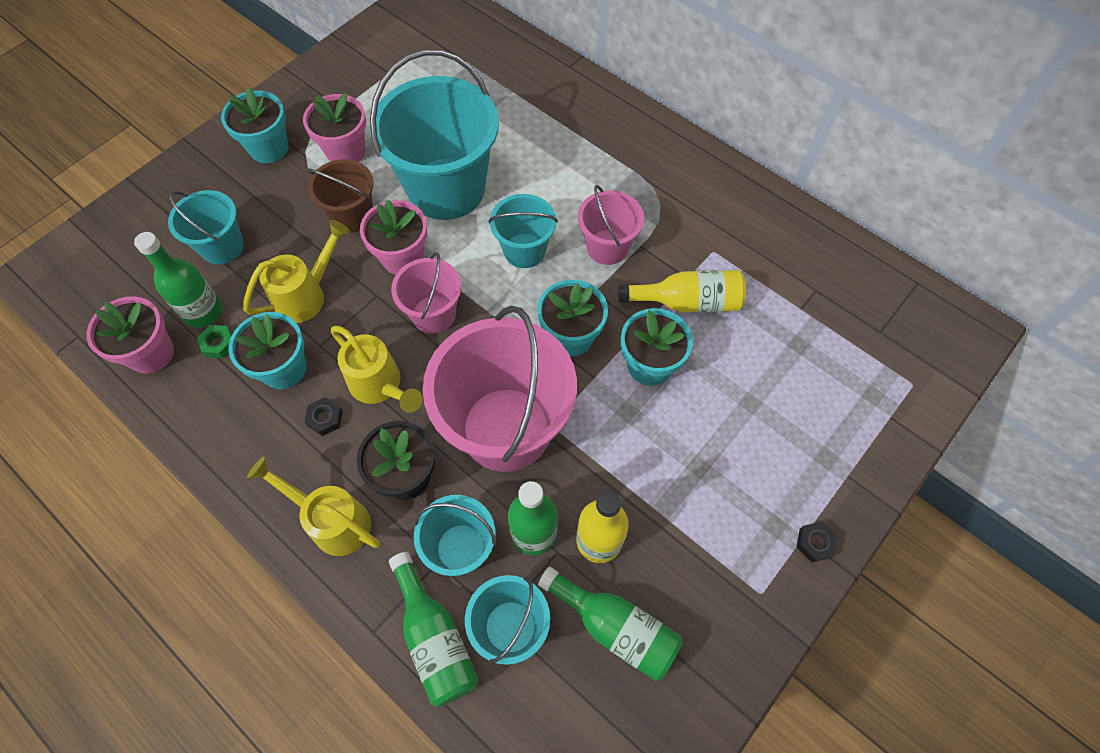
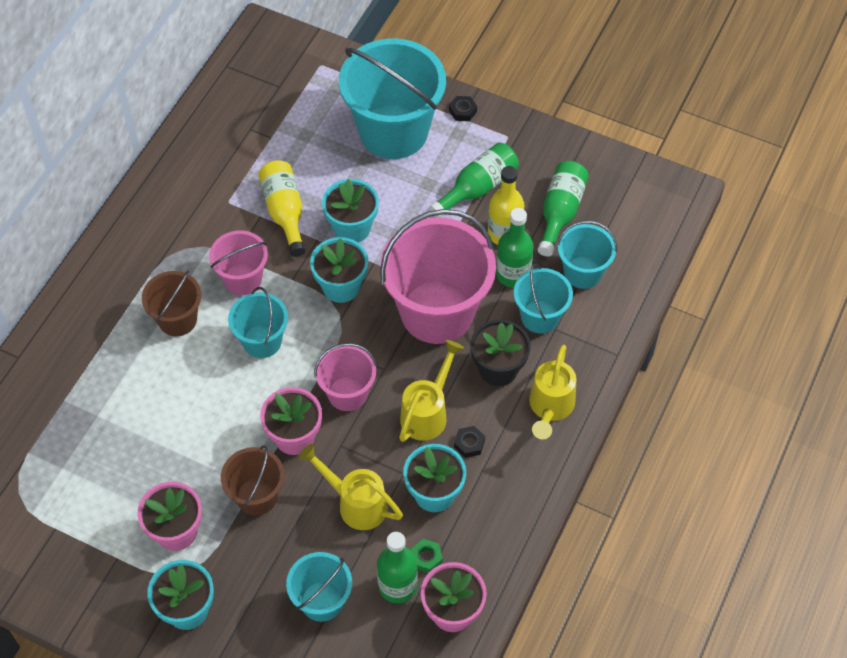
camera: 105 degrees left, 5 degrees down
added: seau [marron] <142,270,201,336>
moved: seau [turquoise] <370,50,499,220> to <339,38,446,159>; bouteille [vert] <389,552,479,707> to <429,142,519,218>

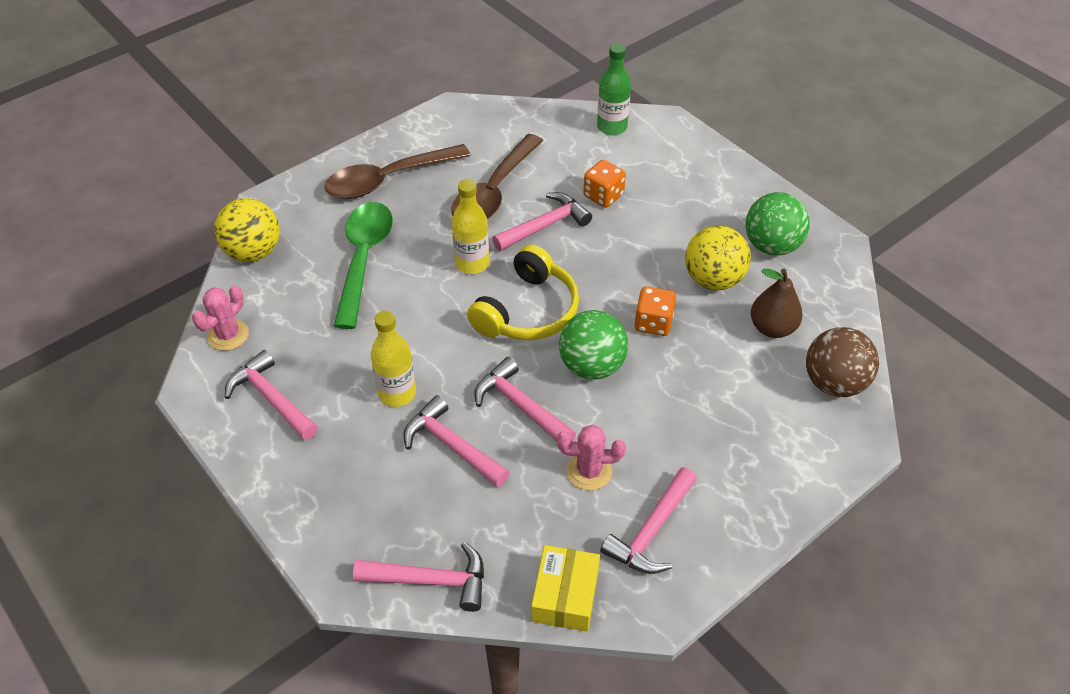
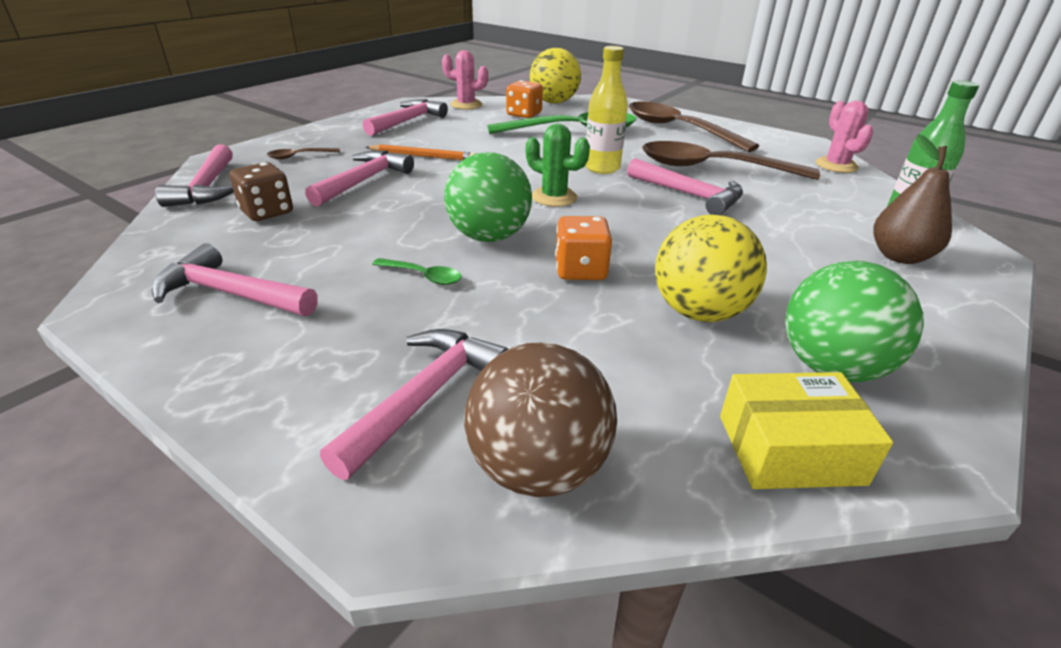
camera: 75 degrees right, 15 degrees down
added: cuillère [marron] <267,148,340,159>; dé [marron] <230,162,293,221>; cuillère [vert] <372,258,461,285>
moved: dé [orange] <583,160,626,208> to <506,80,543,118>; poire [marron] <751,269,803,338> to <873,134,952,264>; marteau [rose] <474,357,576,441> to <320,329,508,480>; cactus [rose] <557,424,626,490> to <816,101,874,173>; boîte [jaune] <531,545,600,632> to <720,372,893,489>
replaced: casque audio [jaune] <467,245,579,340> to cactus [vert] <526,124,590,207>; bouteille [jaune] <371,311,416,407> to crayon [orange] <366,144,476,160>

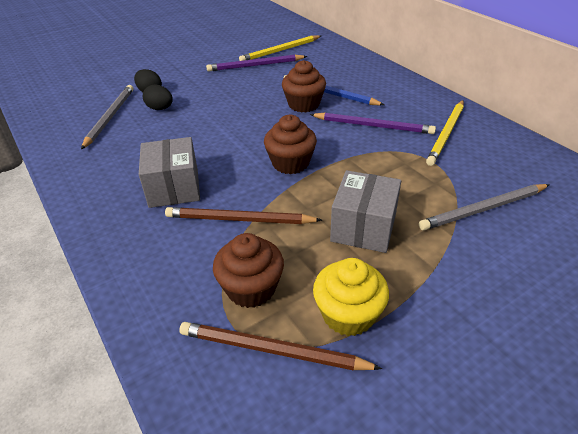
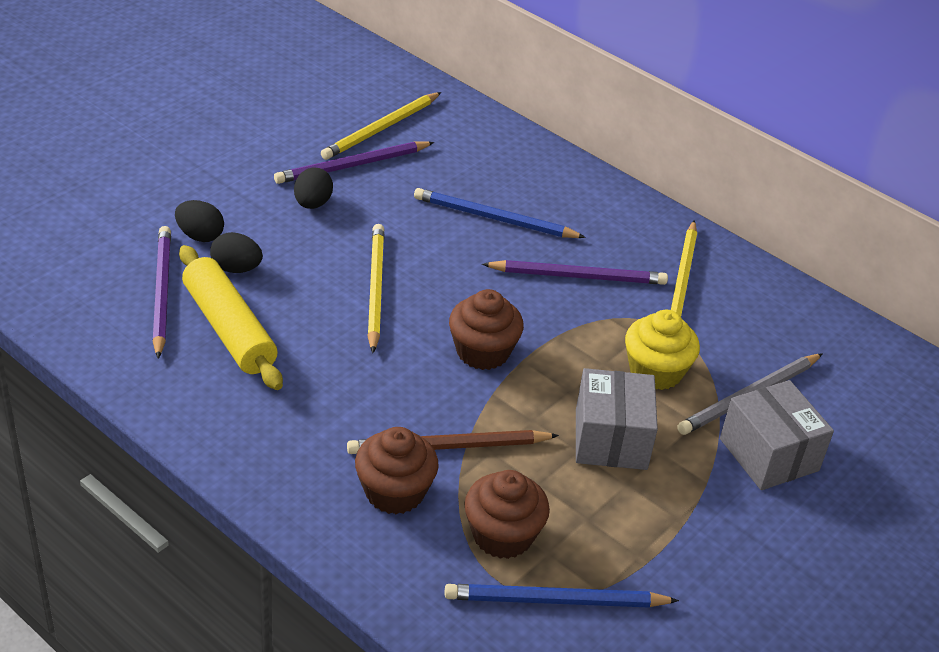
camera: 20 degrees left, 0 degrees up
added: œuf [noir] <294,168,333,209>; crayon [jaune] <367,224,385,353>; rouleau à pâtisserie [jaune] <179,245,283,390>
moved: muffin [marron] <282,60,326,112> to <355,427,439,514>; boîte [gris] <139,137,200,208> to <720,380,834,490>; muffin [jaune] <313,258,389,336> to <625,310,700,390>
recoloured: crayon [gris] <81,85,134,149> to crayon [violet] <153,226,171,359>; crayon [marron] <179,322,382,371> to crayon [bleu] <445,584,679,608>

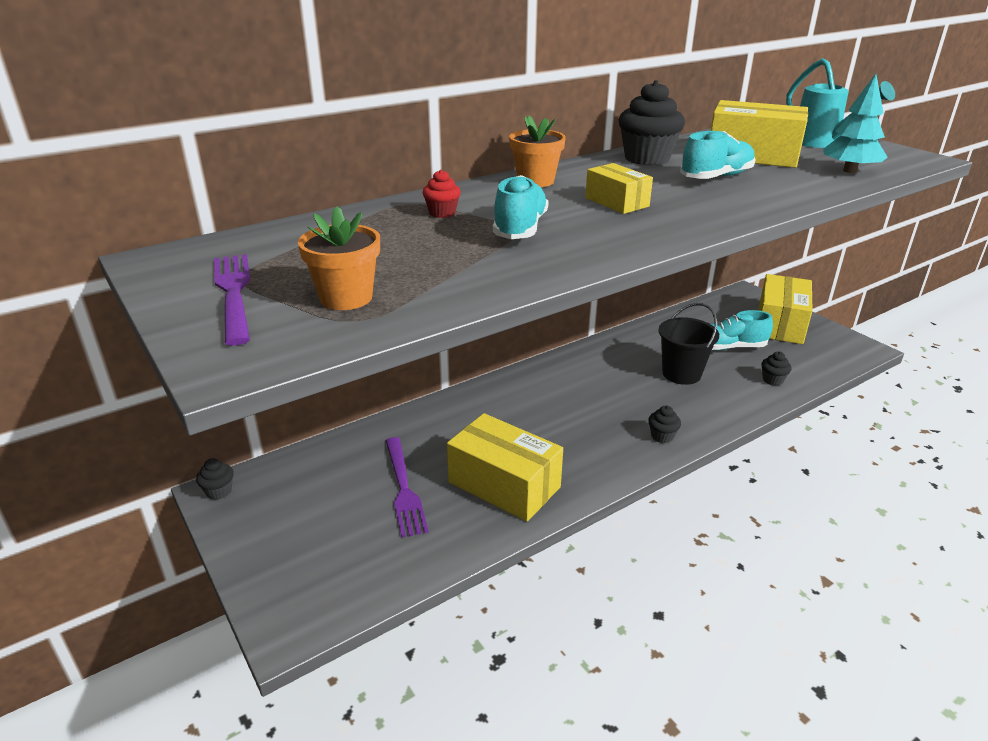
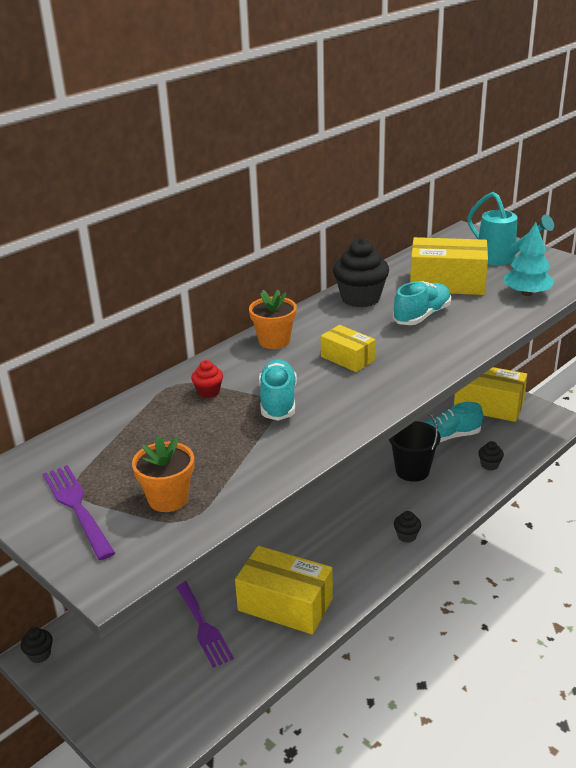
camera: 10 degrees left, 0 degrees up
turned: boîte [jaune] <758,274,813,344> = <454,367,527,422> 75 degrees counterclockwise

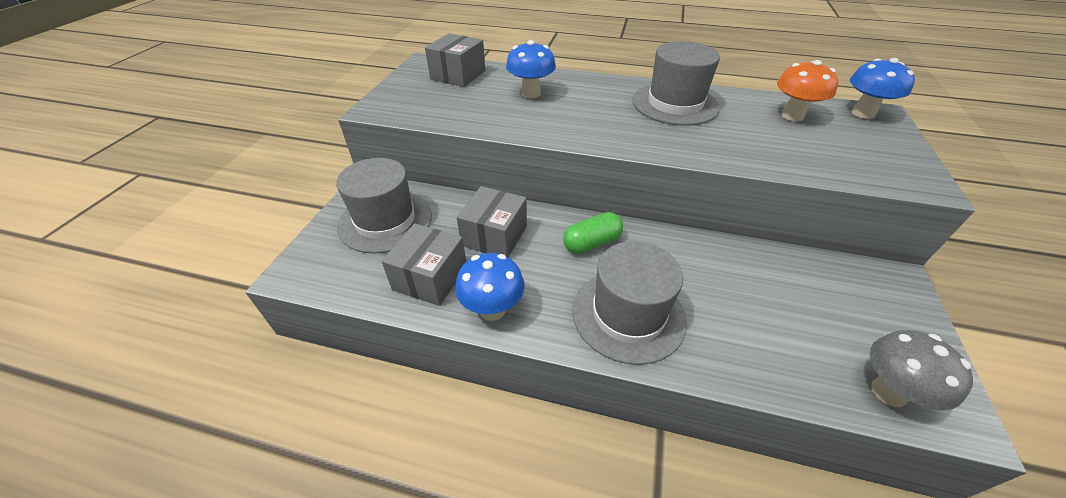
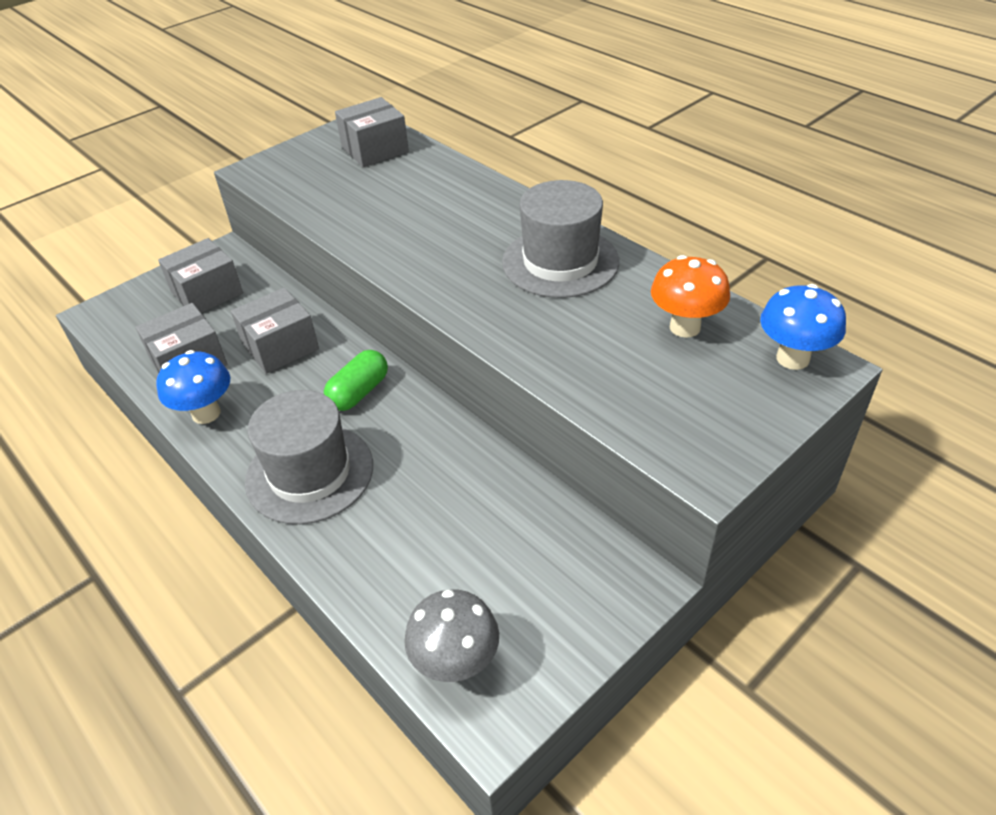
camera: 35 degrees right, 0 degrees up
removed: champignon [bleu] <506,40,556,98>
replaced: chapeau [gris] <336,158,432,253> to boîte [gris] <158,238,243,313>
turned: gélule [vert] <563,212,623,254> = <324,350,388,411> 60 degrees counterclockwise

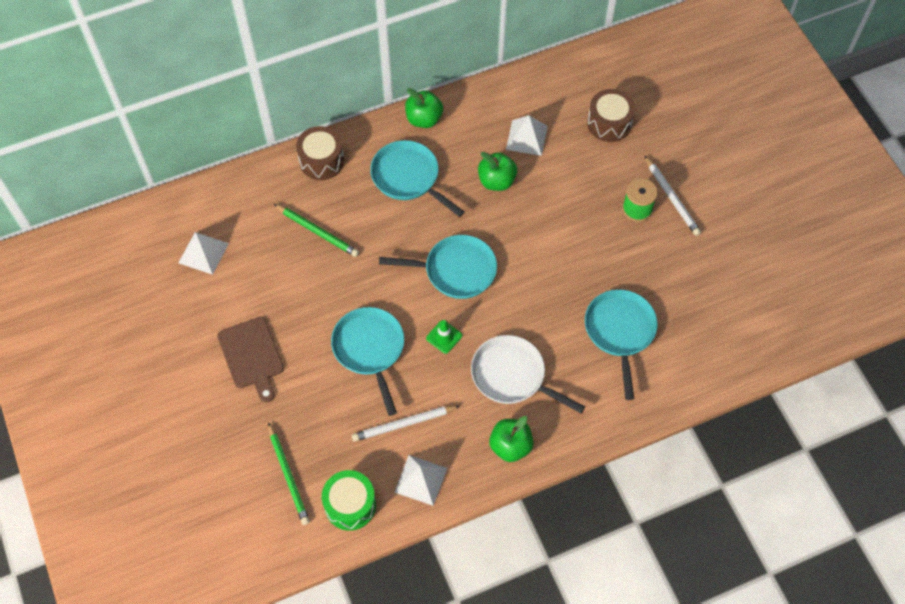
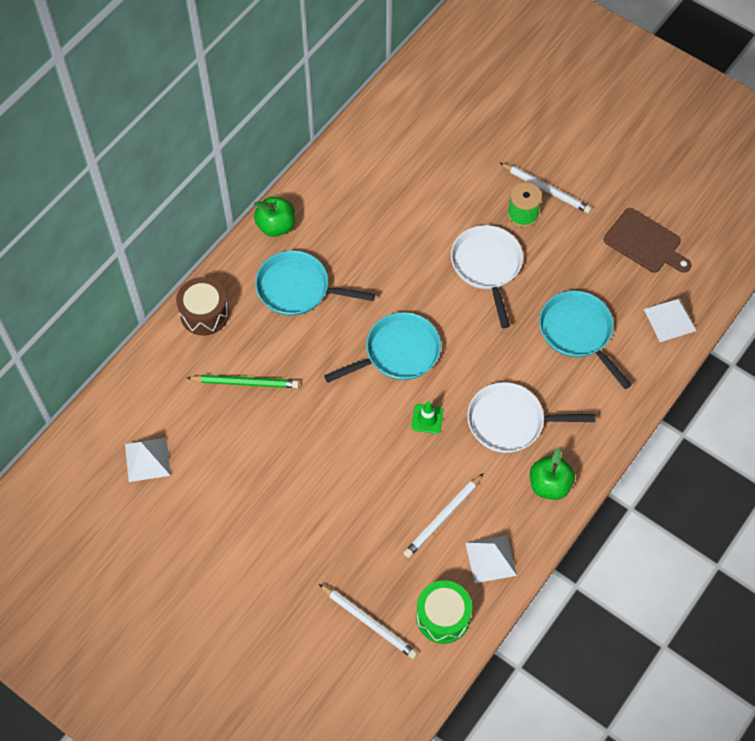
camera: 30 degrees left, 0 degrees up
removed: tambour [marron] <587,89,635,142>; pomme [vert] <478,152,517,191>; poêle [turquoise] <331,307,404,416>
added: poêle [blanc] <451,225,523,328>
moved: pyramide [blanc] <506,115,548,156> to <644,298,696,342>; planche à découper [marron] <217,317,284,402> to <604,208,691,273>
recoloured: crayon [vert] <268,422,310,525> to crayon [blanc] <319,584,418,659>

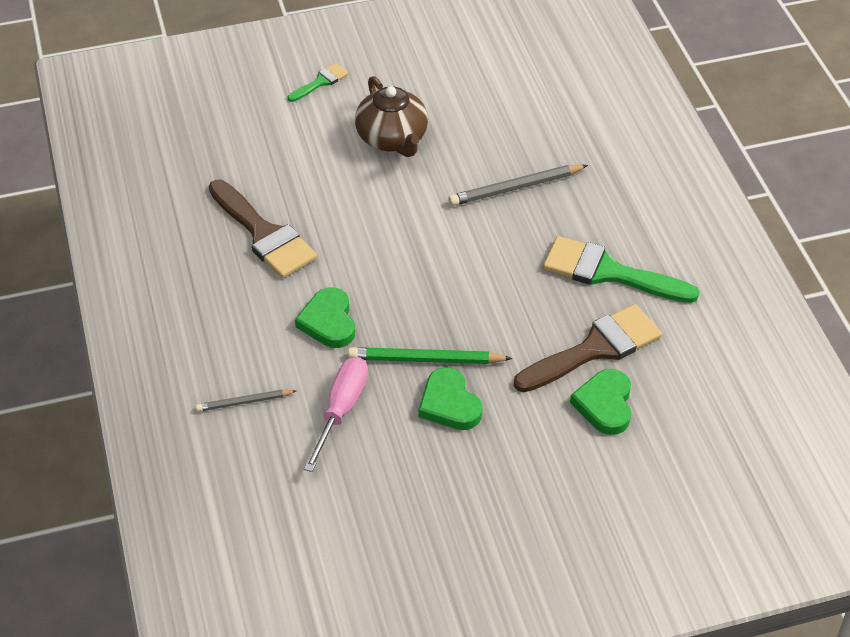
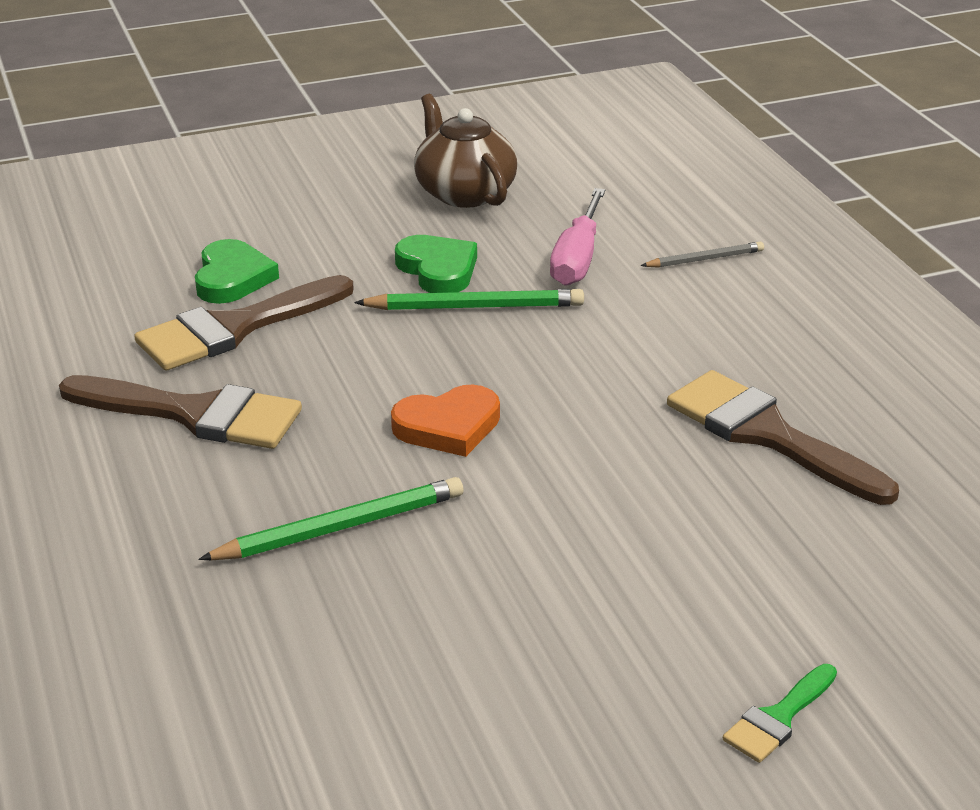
camera: 175 degrees right, 15 degrees down
removed: cœur [vert] <295,287,355,348>
added: cœur [orange] <391,384,500,457>
moved: théière [marron] <355,76,428,157> to <414,94,518,208>
recoloured: crayon [gris] <449,165,588,206> to crayon [vert] <198,477,464,560>; pinceau [vert] <543,236,699,303> to pinceau [marron] <59,375,302,449>

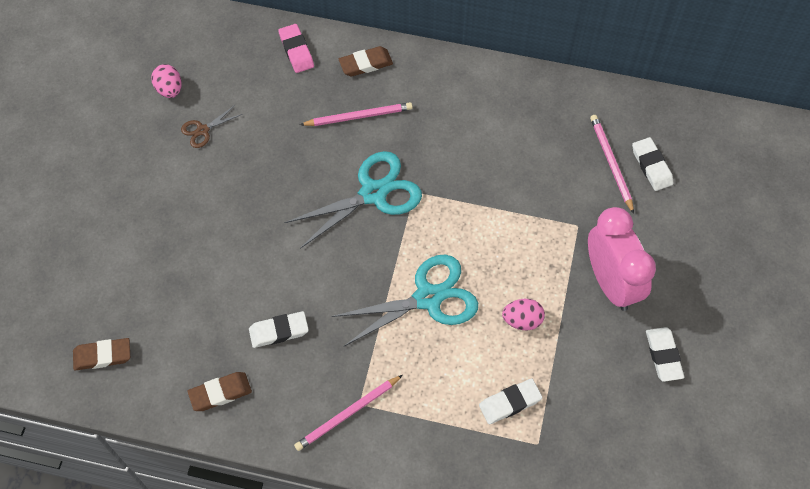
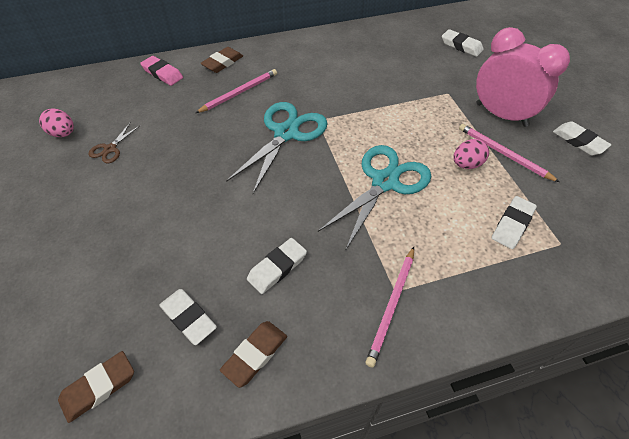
camera: 30 degrees left, 10 degrees down
added: gomme [blanc] <159,289,217,345>
moved: crayon [rose] <590,115,634,214> to <459,124,559,182>

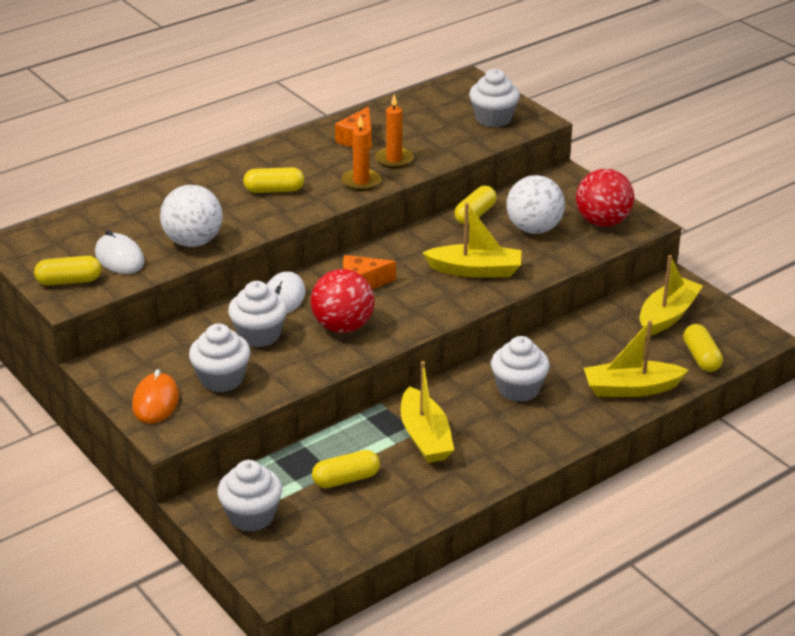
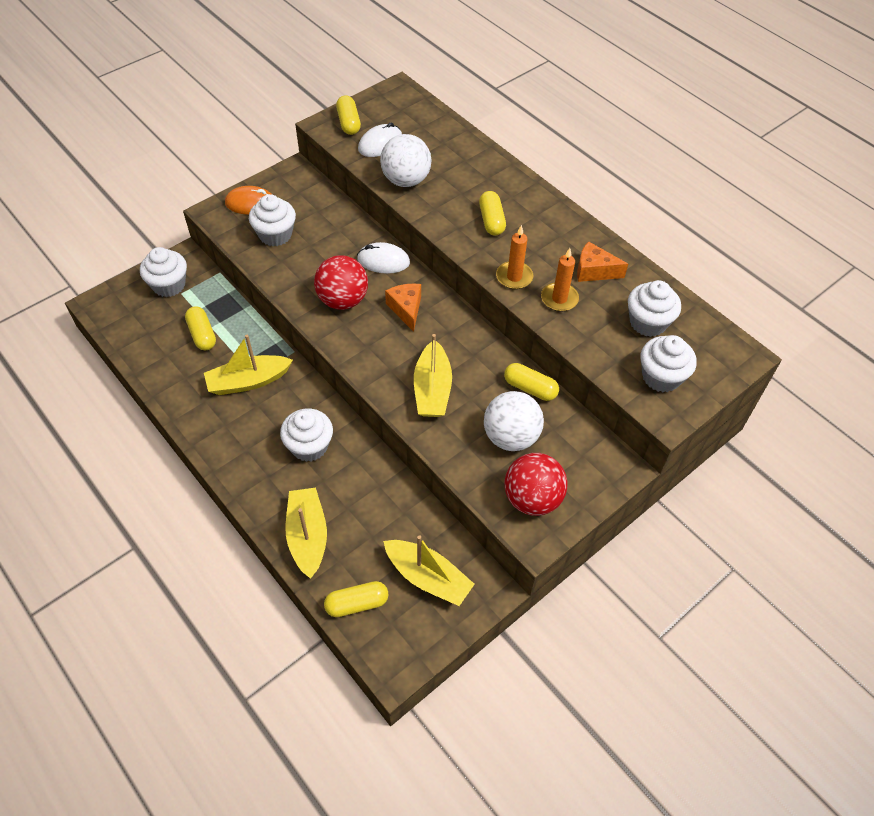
camera: 85 degrees right, 20 degrees up
moved: muffin [blanc] <228,281,287,347> to <628,280,681,337>

